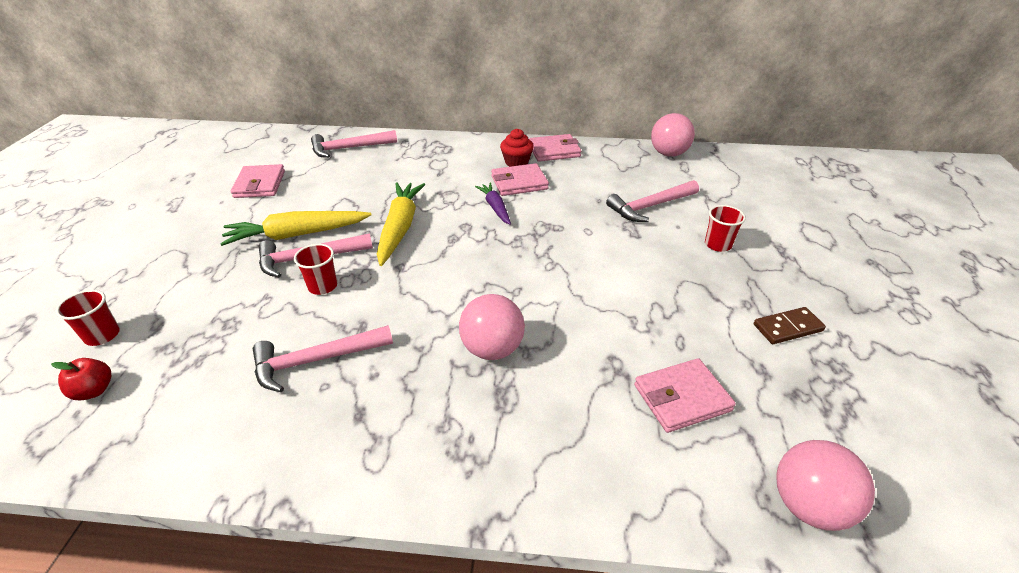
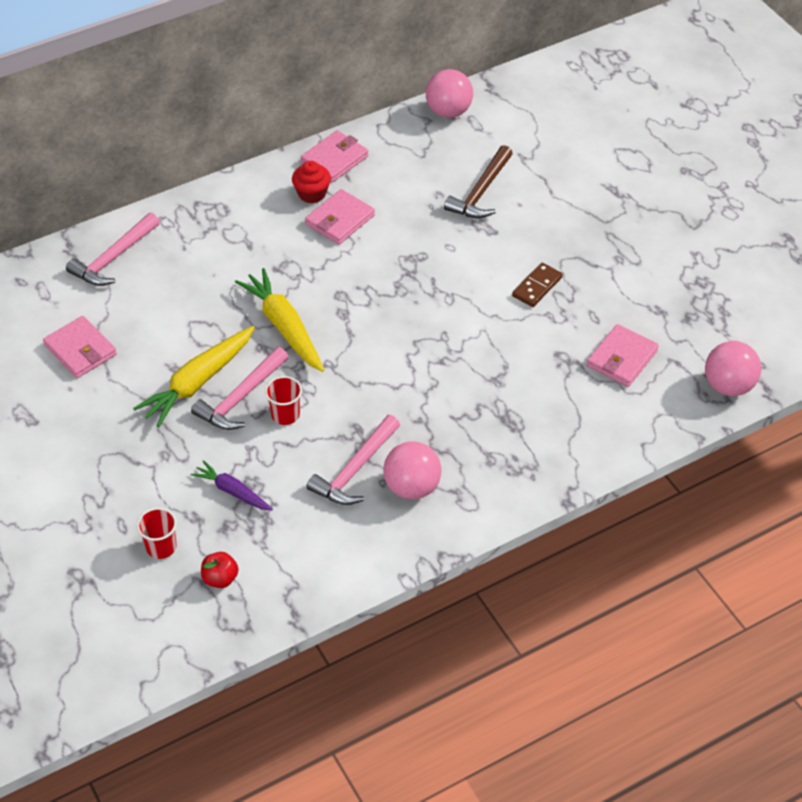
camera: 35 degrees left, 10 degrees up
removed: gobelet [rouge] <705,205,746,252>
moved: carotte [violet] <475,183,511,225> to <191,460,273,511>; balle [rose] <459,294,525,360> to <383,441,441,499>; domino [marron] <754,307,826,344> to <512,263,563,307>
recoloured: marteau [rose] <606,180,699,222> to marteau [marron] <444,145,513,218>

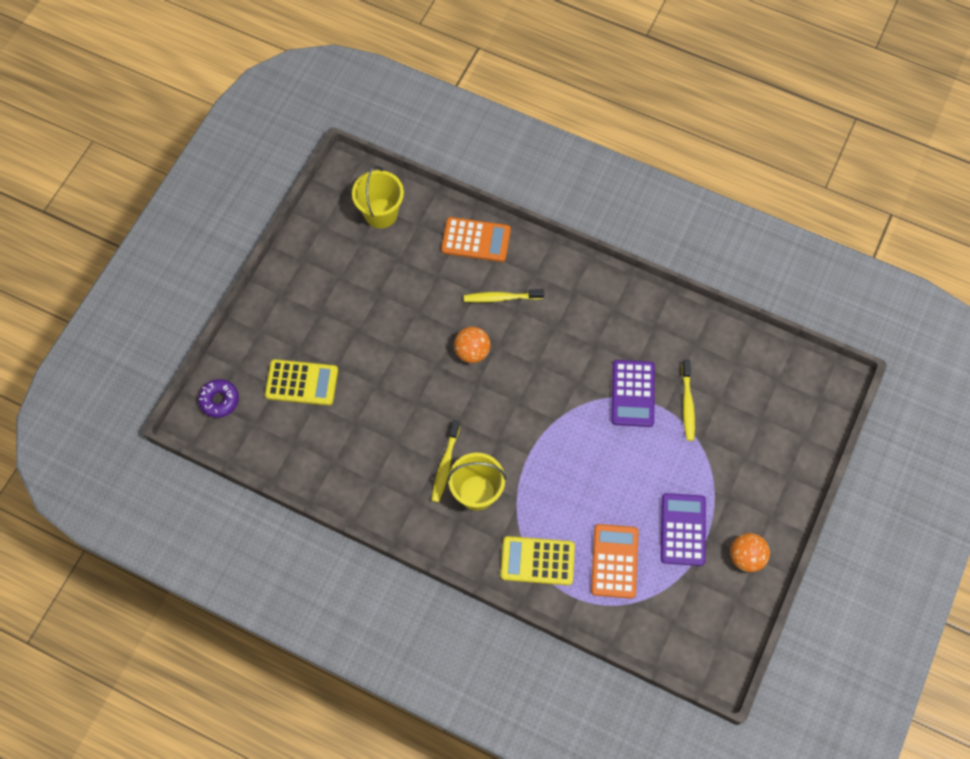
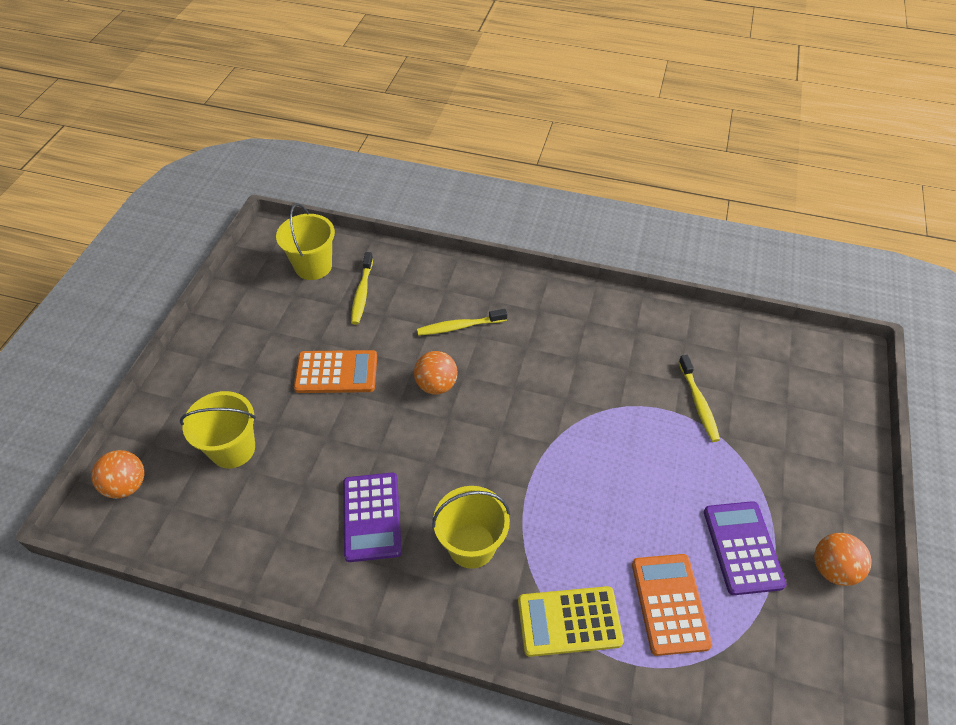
camera: 10 degrees left, 15 degrees down
moved: calculatrice [orange] <441,217,511,262> to <294,350,377,393>; calculatrice [violet] <611,360,655,427> to <343,473,402,562>; brosse à dents [jaune] <432,420,460,502> to <351,252,373,324>
replaced: calculatrice [jaune] <265,359,338,405> to seau [jaune] <180,391,256,469>; beignet [violet] <198,379,239,418> to balle [orange] <91,450,145,499>

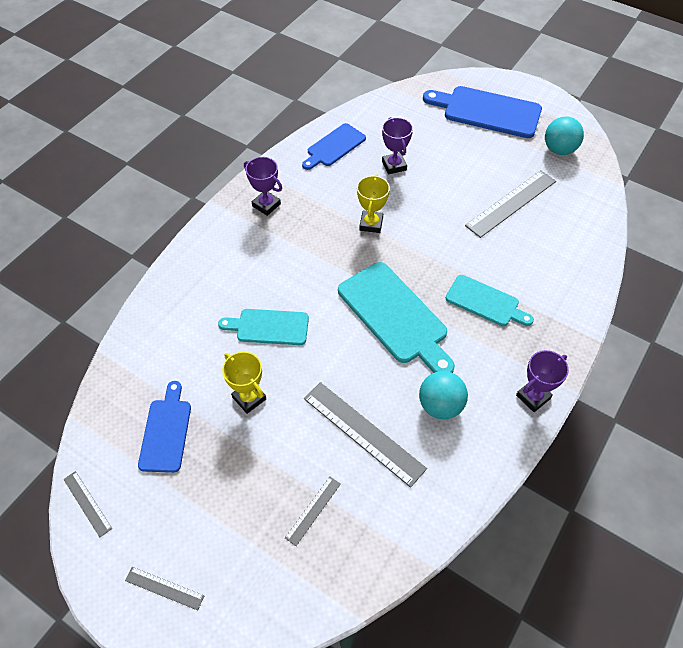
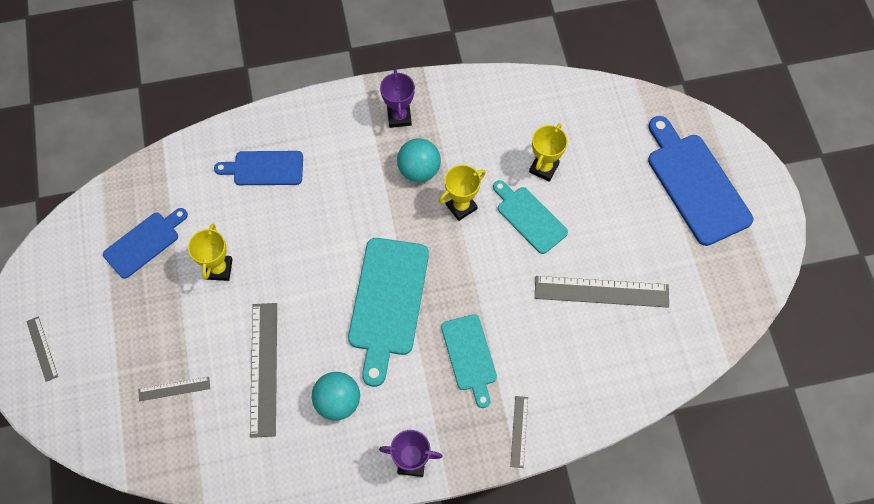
camera: 45 degrees right, 10 degrees up
moved: balle [turquoise] <545,117,584,155> to <397,138,441,182>; planche à découper [bleu] <302,123,366,170> to <214,151,303,185>; planche à découper [turquoise] <218,309,309,345> to <493,180,568,254>; règle [gris] <63,471,112,537> to <510,396,528,468>
recoloured: trophée [violet] <382,117,413,174> to trophée [jaune] <529,124,568,182>

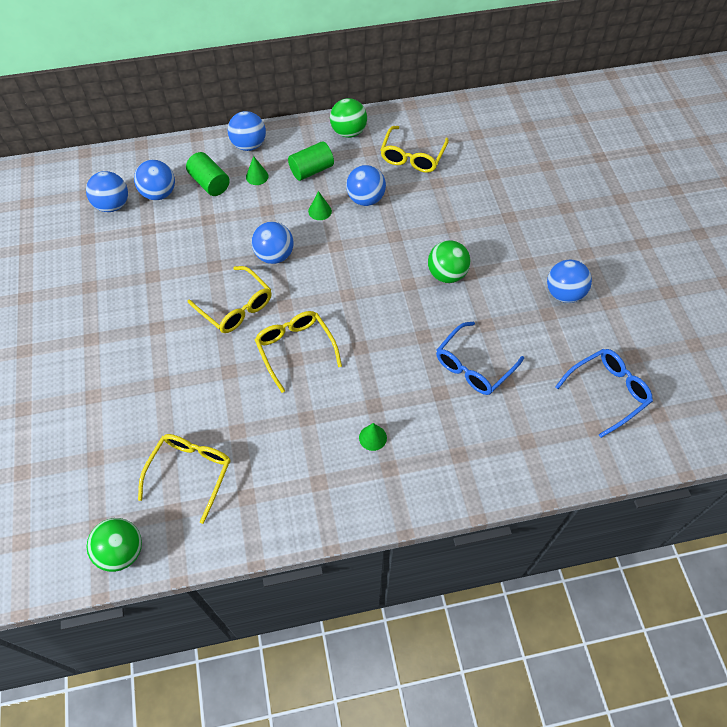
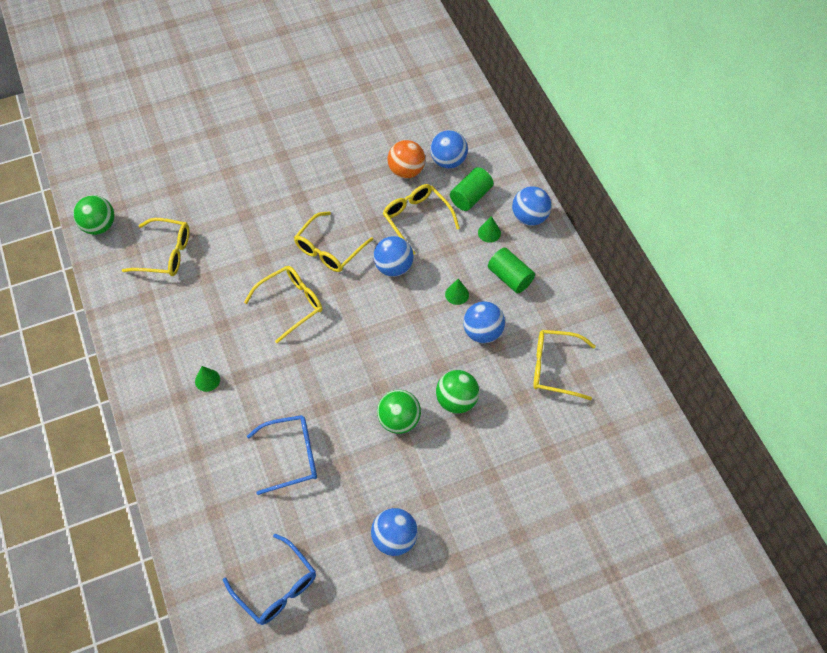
camera: 80 degrees right, 0 degrees up
removed: balle [bleu] <86,171,128,212>
added: balle [orange] <387,140,425,179>; lunettes [jaune] <383,184,460,255>
moved: balle [vert] <330,98,367,138> to <436,370,479,414>
turned: lunettes [bleu] <436,321,524,395> = <247,415,317,495> 135 degrees clockwise

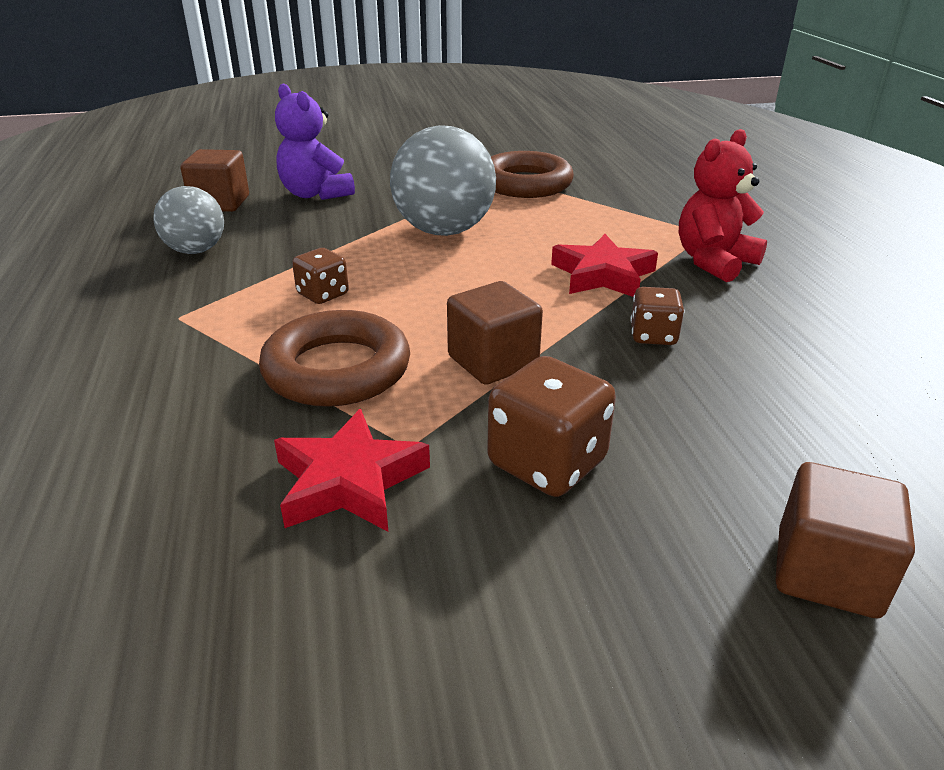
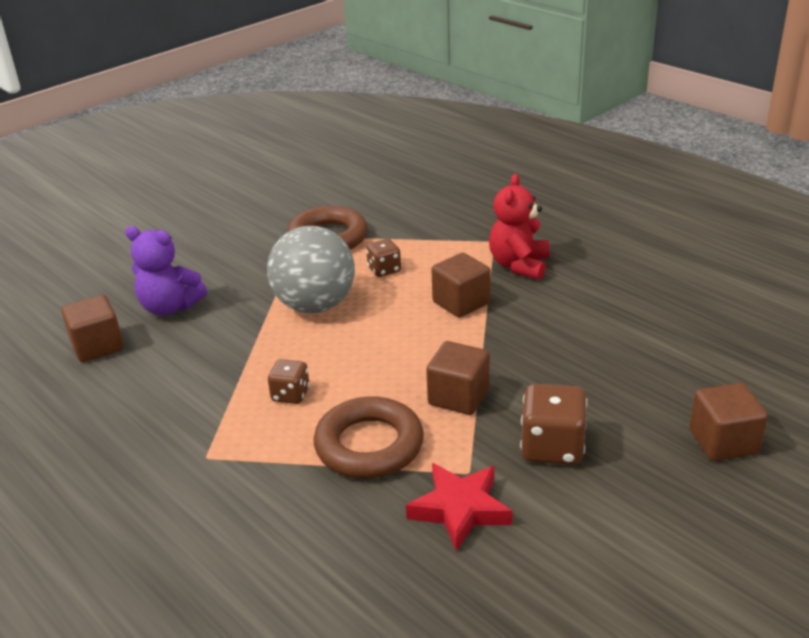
camera: 30 degrees left, 0 degrees up
removed: balle [gris] <153,186,224,254>
moved: dé [marron] <630,287,684,345> to <366,239,401,277>
replaced: étoile [rouge] <551,234,658,297> to cube [marron] <431,253,491,318>

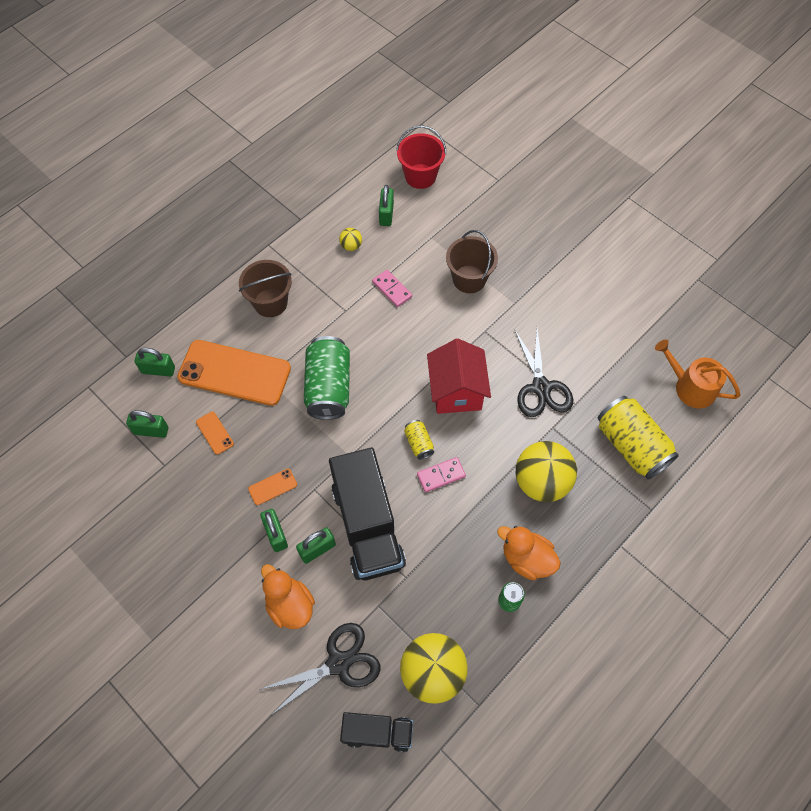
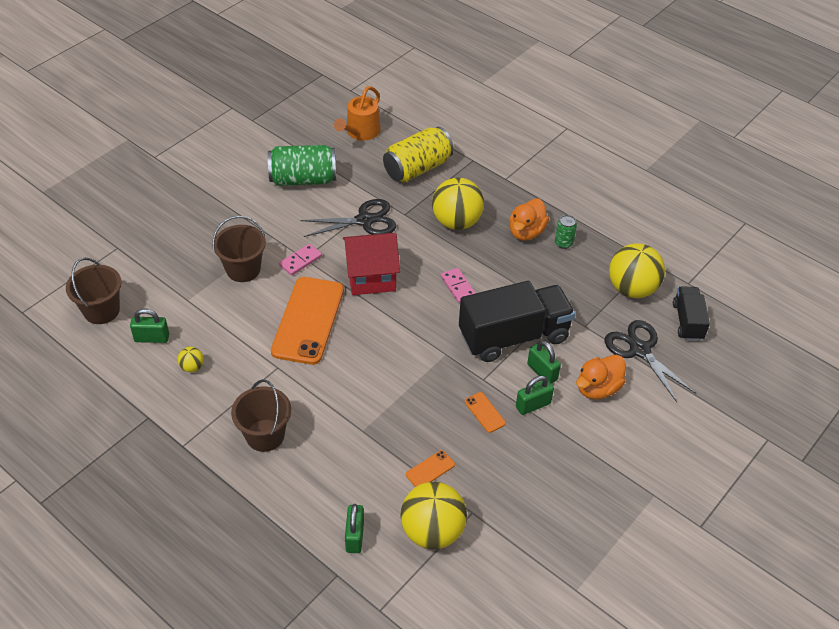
camera: 95 degrees left, 15 degrees down
removed: canette [jaune] <404,420,434,460>
moved: domino [rose] <372,270,412,307> to <279,243,322,276>; canette [vert] <304,336,350,420> to <268,145,336,186>; téléphone [orange] <177,340,291,406> to <271,277,344,365>
replaced: cadenas [vert] <126,410,168,438> to balle [jaune] <400,482,467,549>
recoloured: seau [rouge] <396,126,446,189> to seau [marron] <66,258,122,324>

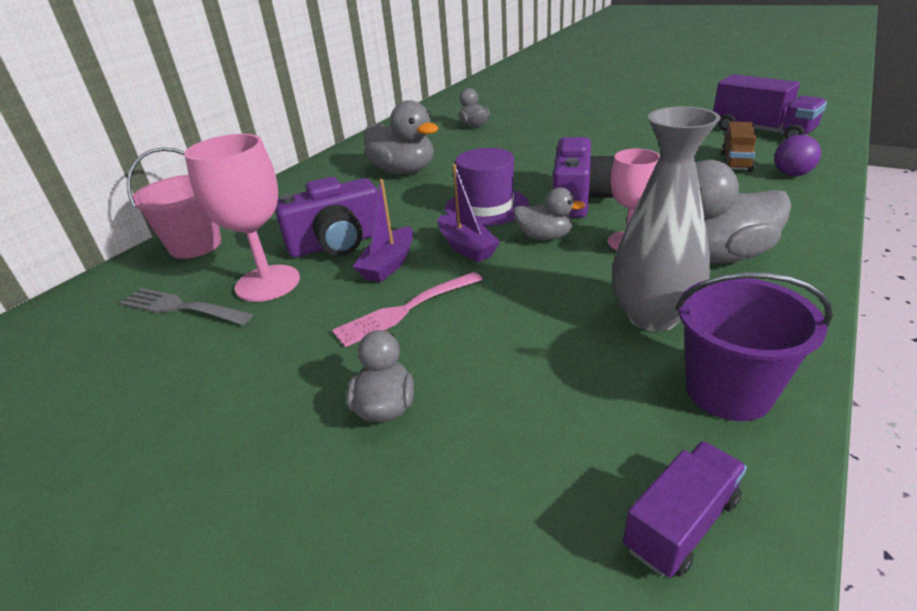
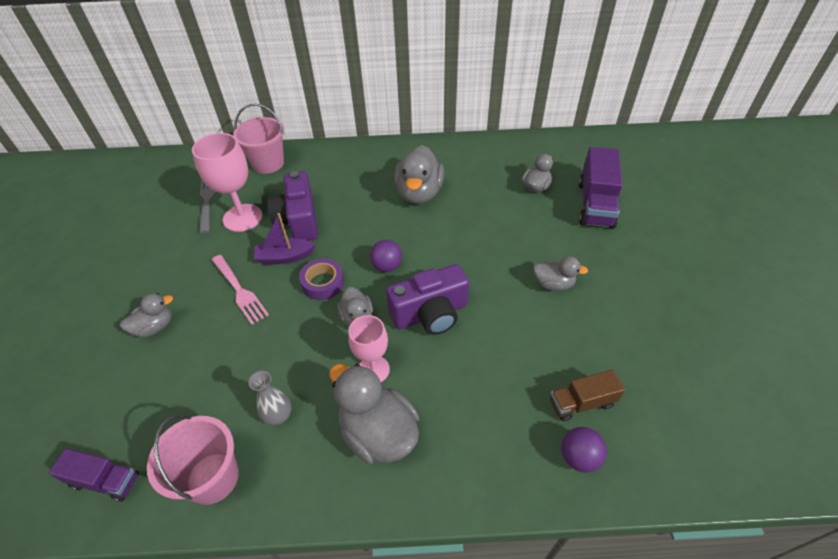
camera: 55 degrees right, 15 degrees up
added: canard [gris] <533,256,588,291>
moved: camion [violet] <713,74,827,139> to <579,147,622,229>
replaced: chapeau [violet] <445,148,530,226> to balle [violet] <370,240,402,272>; bateau [violet] <438,164,500,262> to ruban adhésif [violet] <299,258,344,300>
recoloured: seau [violet] <675,272,833,421> to seau [rose] <147,414,239,505>
turned: appareil photo [violet] <275,177,378,257> = <267,171,318,240> 45 degrees clockwise; fourchette [rose] <332,272,483,347> = <212,255,269,325> 150 degrees counterclockwise
resized: vase [gris] <612,106,721,332> = <249,371,292,425> x0.52

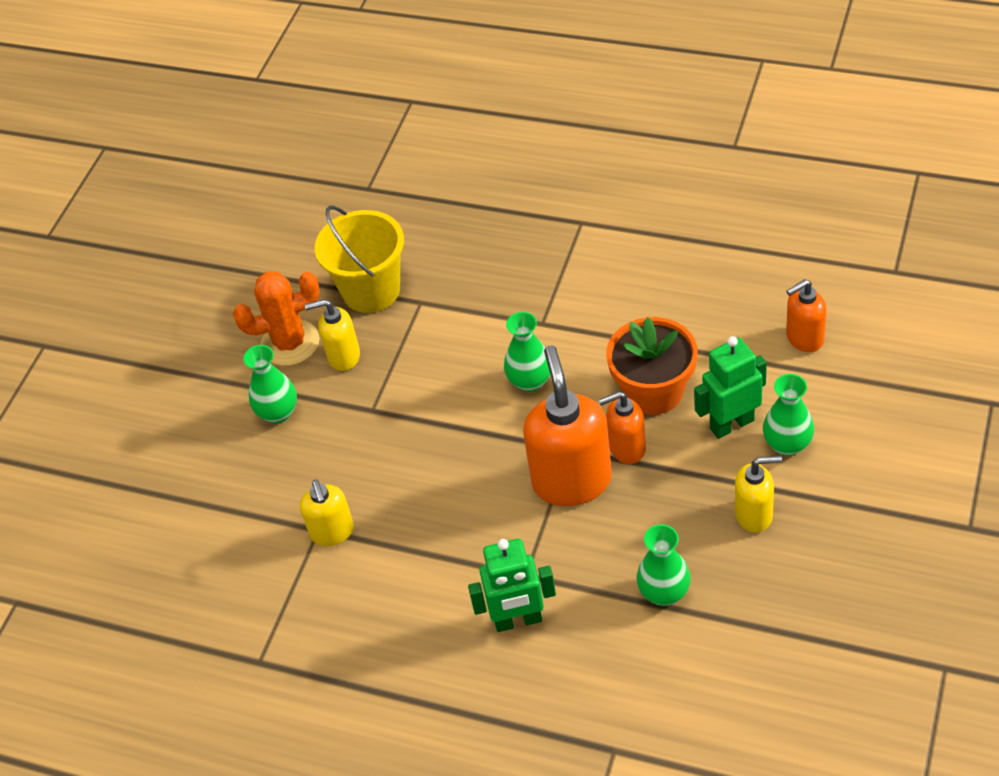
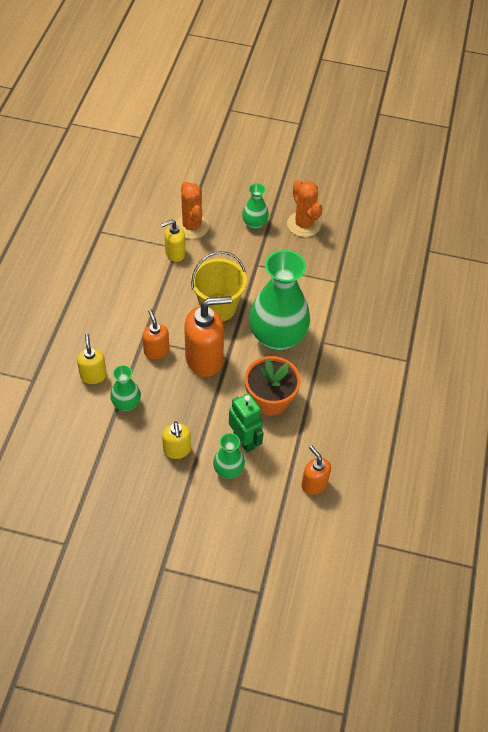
camera: 75 degrees right, 5 degrees up
removed: robot [vert] <468,539,556,632>
added: cactus [orange] <176,181,209,239>
moved: seau [jaune] <315,206,404,313> to <191,251,247,321>; distributeur de savon [jaune] <305,299,360,371> to <77,334,107,384>; distributeur de savon [orange] <599,391,646,464> to <142,309,169,360>
resized: vase [vert] <504,312,550,392> = <249,250,310,351> x2.09

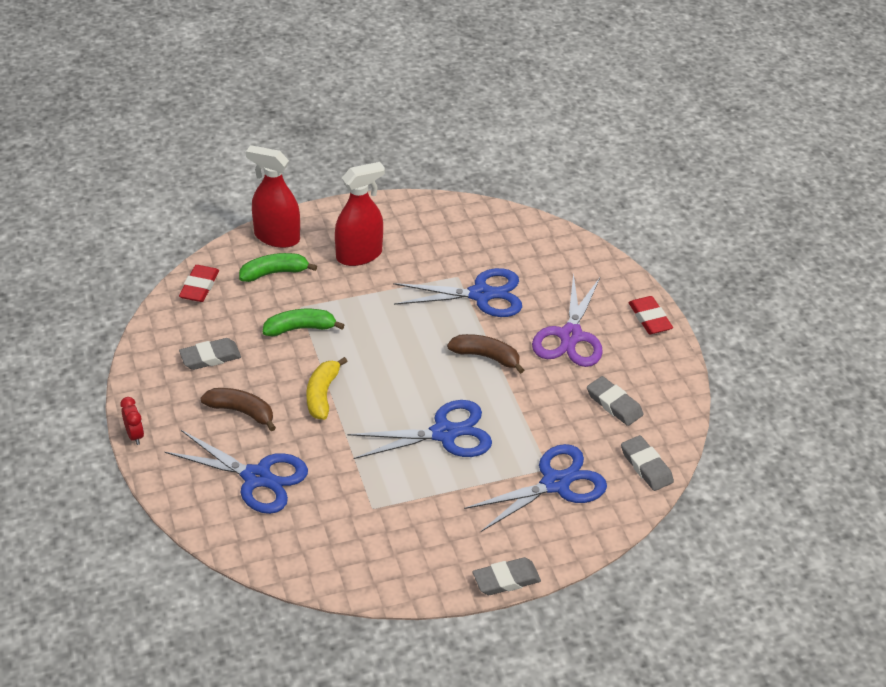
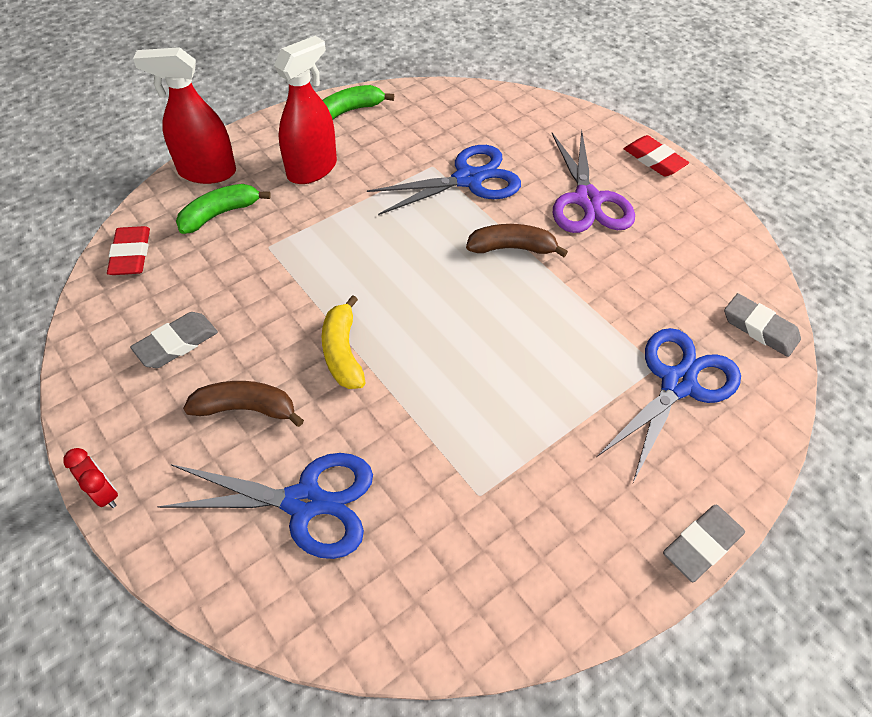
camera: 20 degrees left, 10 degrees up
removed: gomme [gris] <587,376,644,426>; ciseaux [bleu] <348,400,492,459>
moved: banane [vert] <263,309,344,336> to <323,85,394,120>

